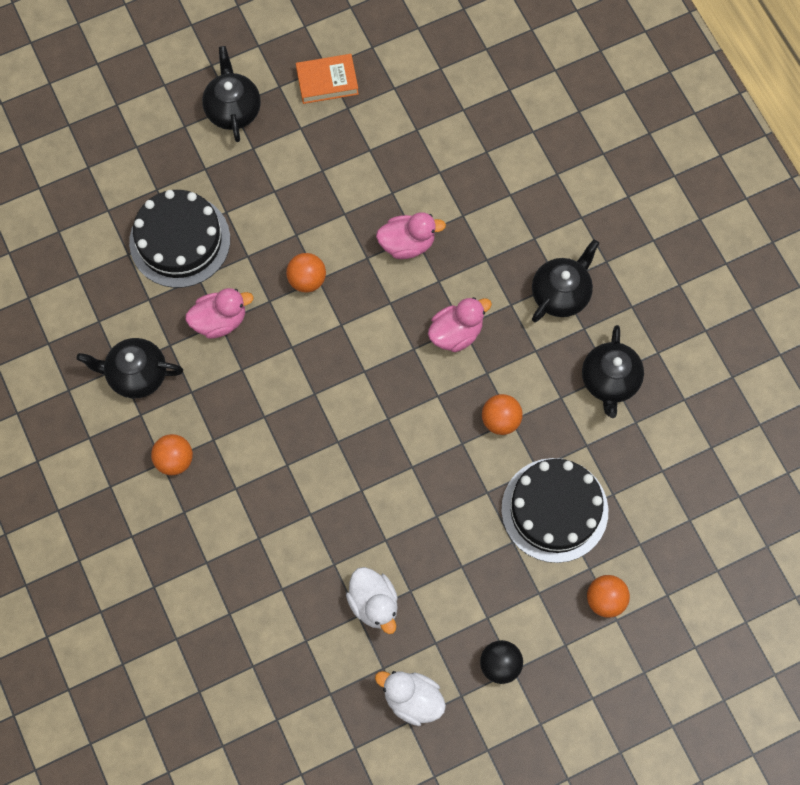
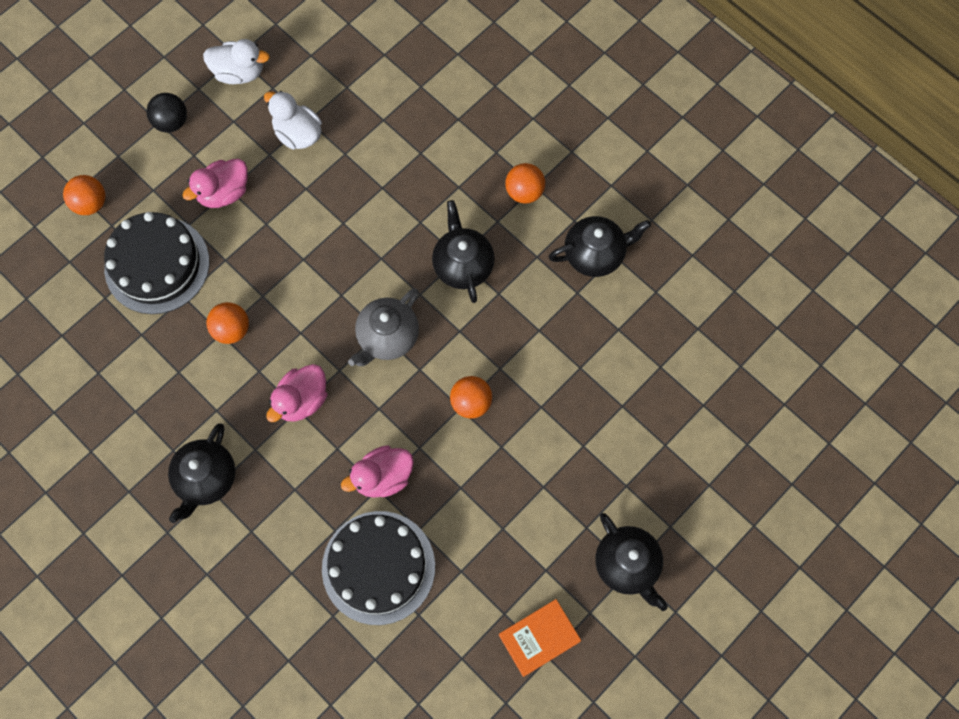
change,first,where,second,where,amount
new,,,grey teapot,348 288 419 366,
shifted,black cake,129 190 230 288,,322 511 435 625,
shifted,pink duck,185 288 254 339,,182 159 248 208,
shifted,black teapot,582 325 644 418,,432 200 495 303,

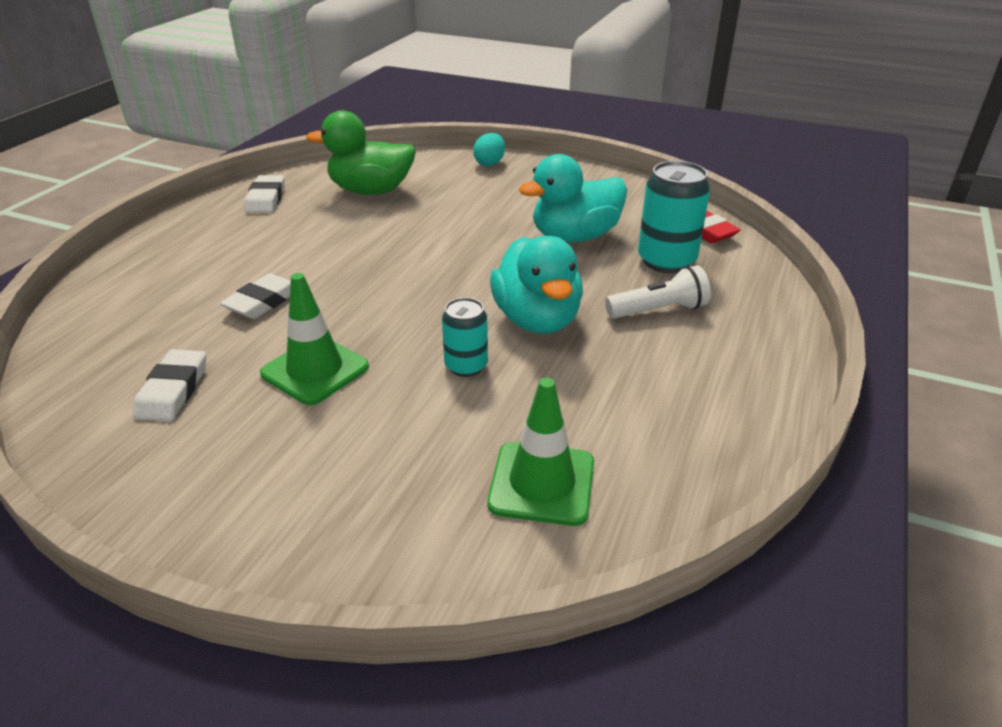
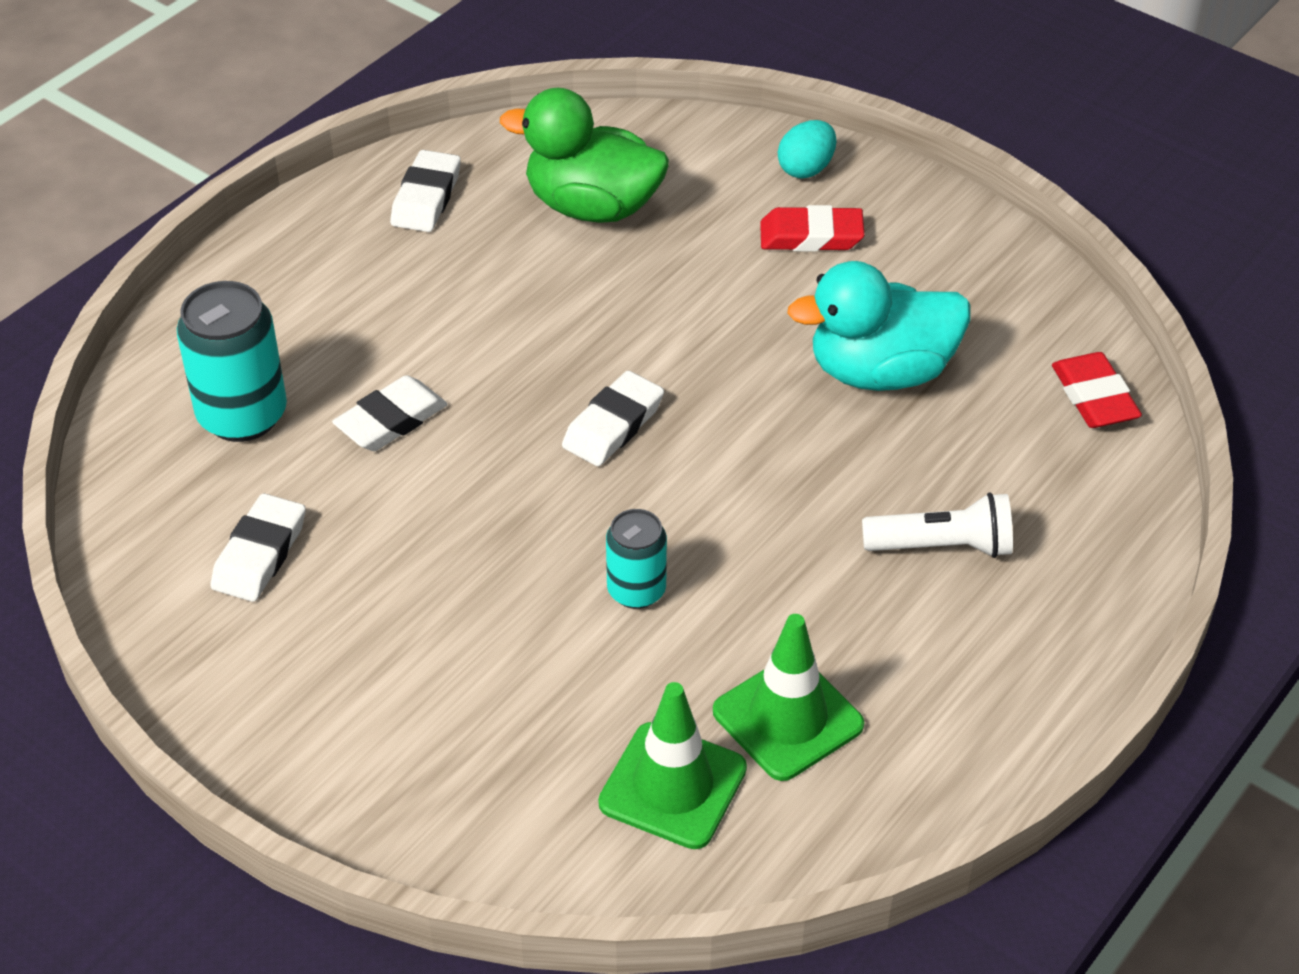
change,first,where,second,where,amount
gone,turquoise duck,490 236 583 333,,,
new,,,white eraser,562 371 664 466,
new,,,red eraser,760 205 865 252,
shifted,green traffic cone,260 273 369 405,,713 614 864 781,
shifted,turquoise can,638 161 710 273,,177 281 287 442,

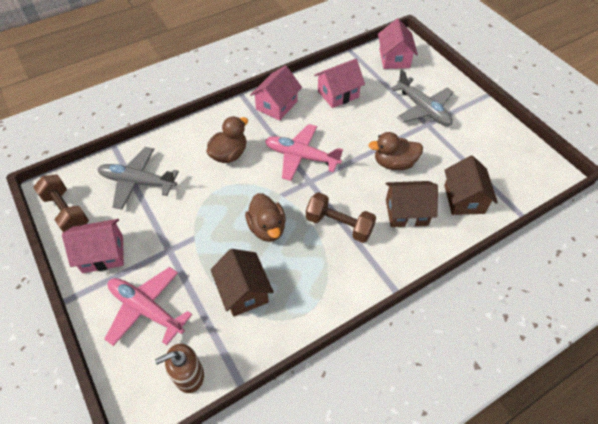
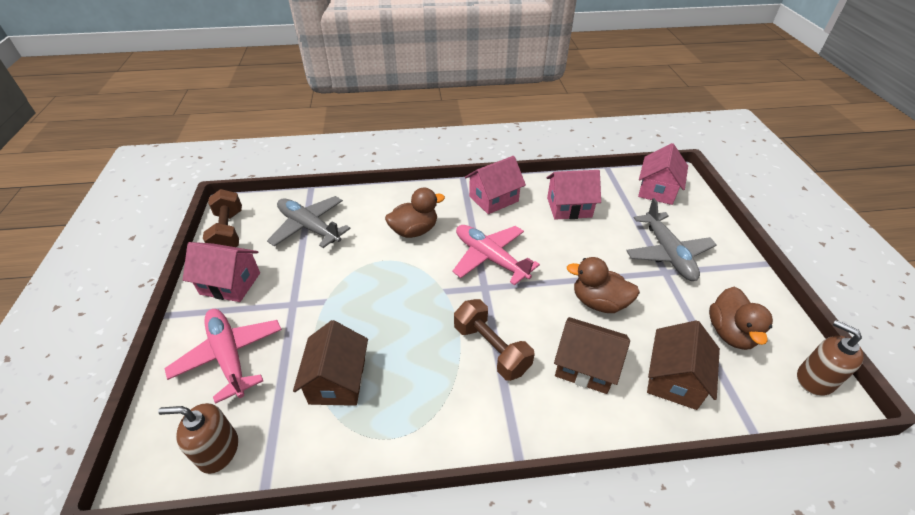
change,first,where,second,where,amount
new,,,brown soap dispenser,797 320 864 396,
shifted,brown duck,245 193 286 242,,709 287 773 350,

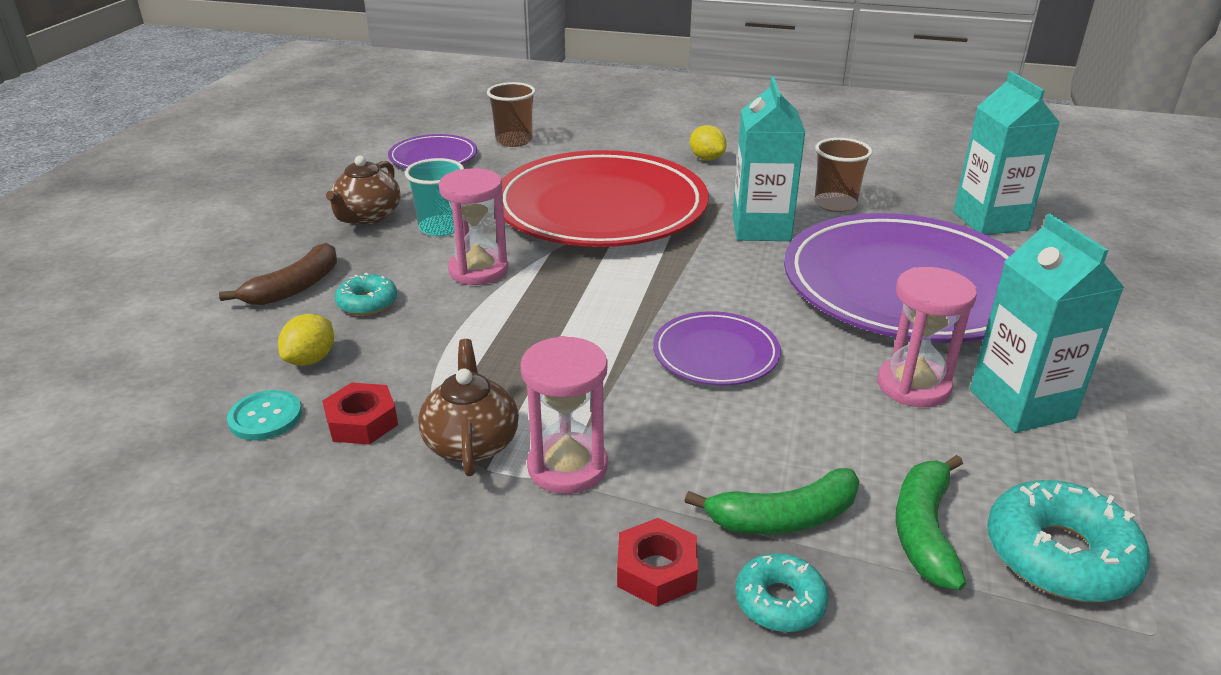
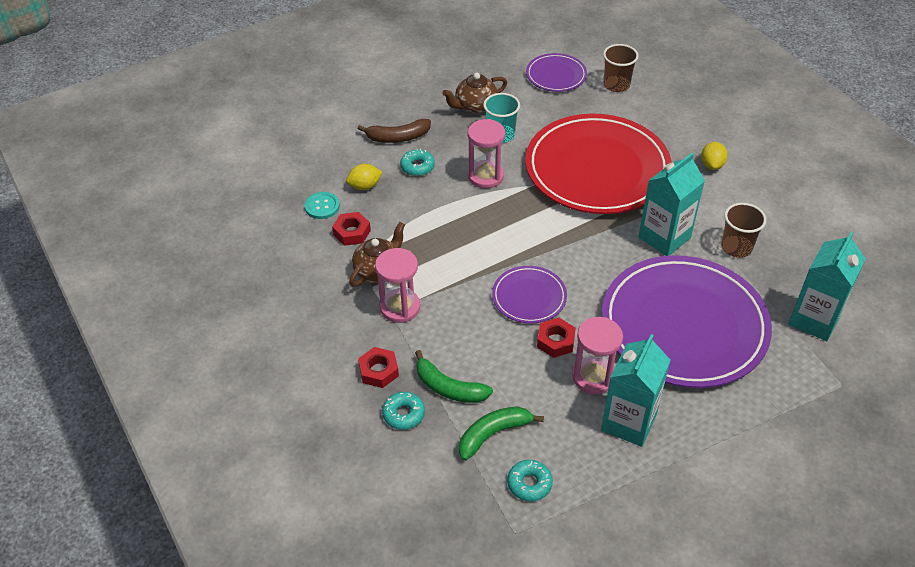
change,first,where,second,where,amount
new,,,red nut,537 318 576 358,
scaled,turquoise donut,987 480 1150 602,,507 460 553 501,x0.59

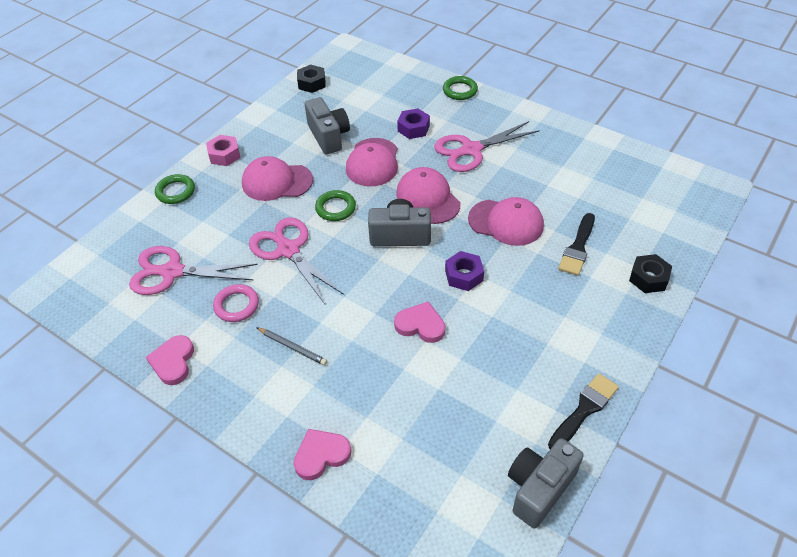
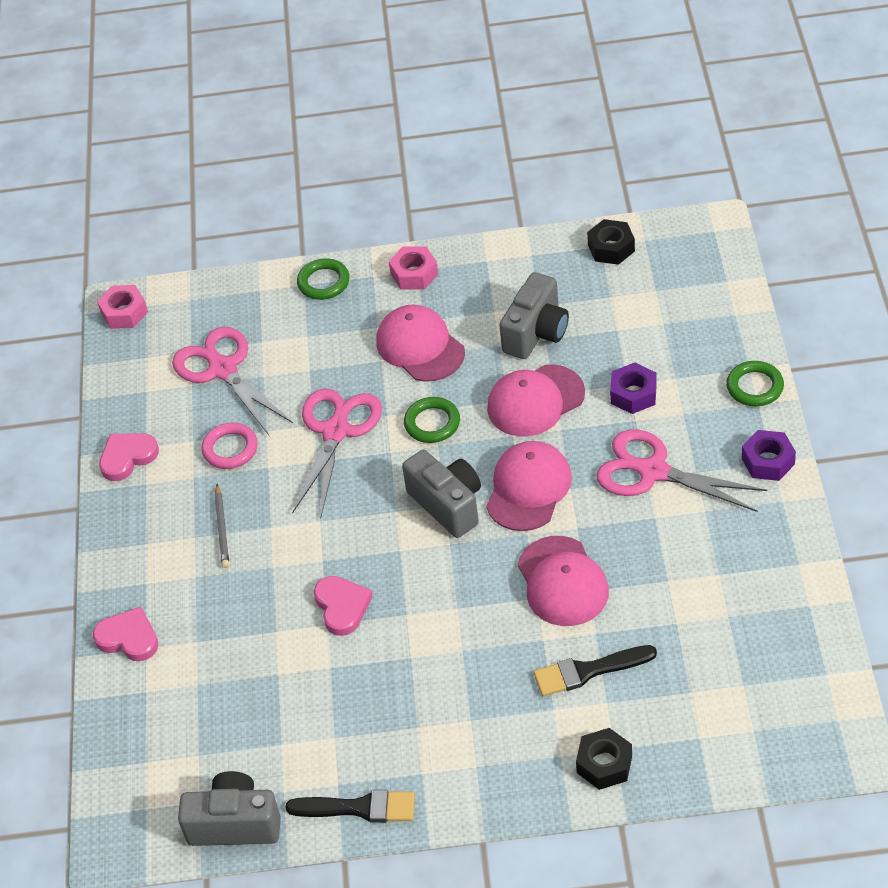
change,first,where,second,where,amount
new,,,pink nut,97 285 148 329,
shifted,purple nut,445 251 484 291,,742 430 796 481,

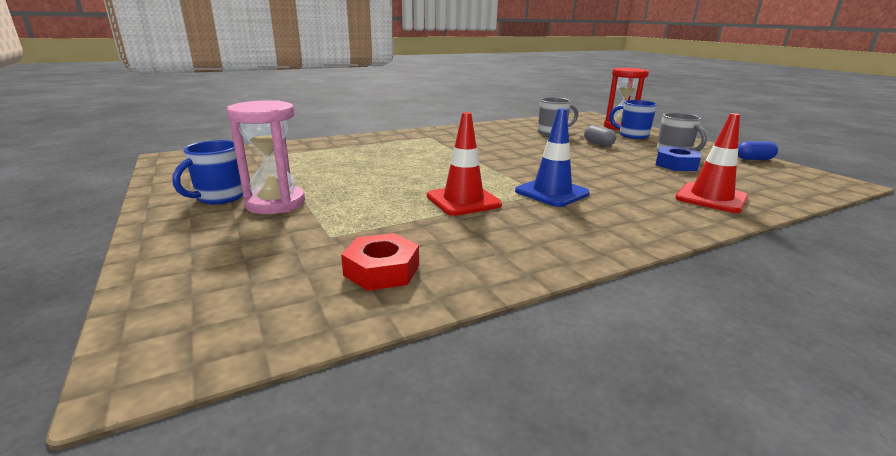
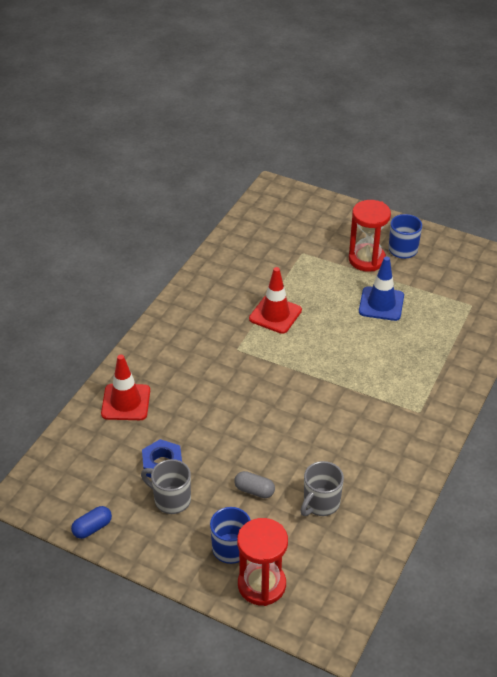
change,first,where,second,where,amount
gone,red nut,341 233 419 291,,,
shifted,blue traffic cone,515 108 590 207,,359 256 404 321,
repainted,pink hourglass,227 100 305 214,red hourglass,349 200 391 271,

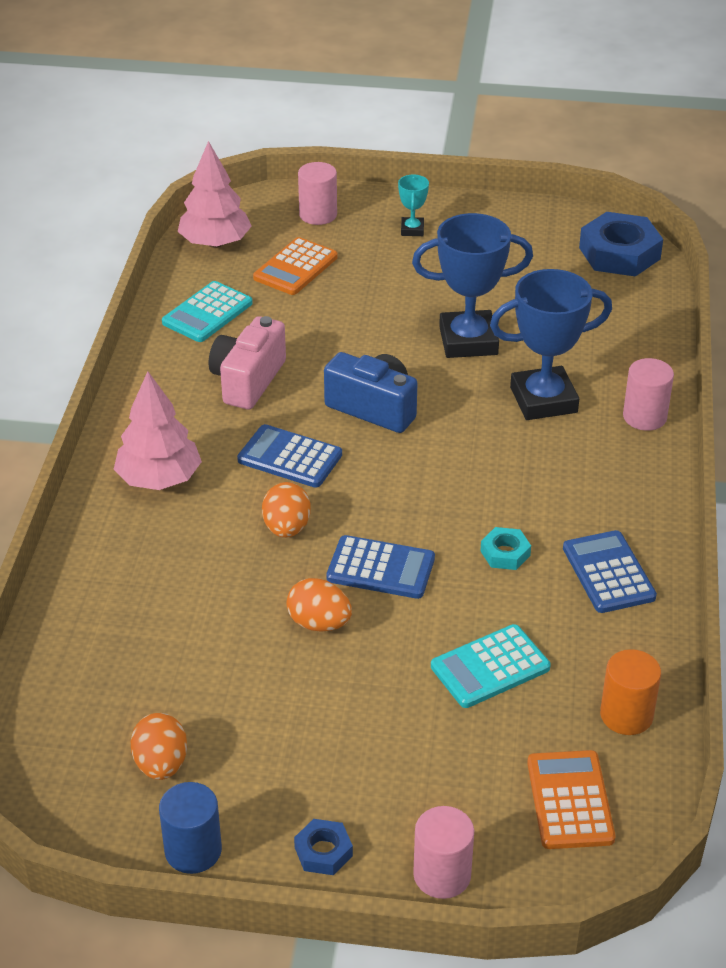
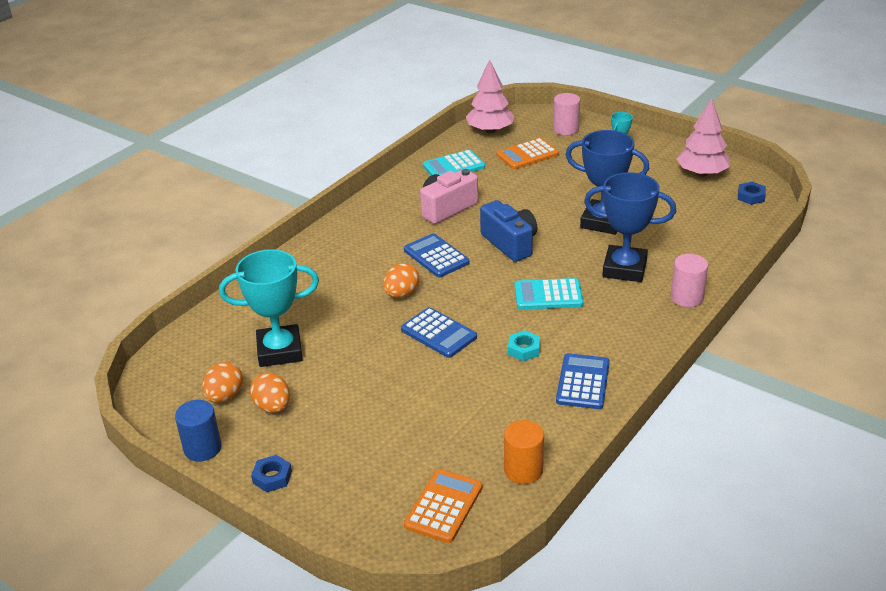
change,first,where,second,where,amount
gone,pink cylinder,413 806 474 899,,,
new,,,turquoise trophy,219 249 319 367,
shifted,pink tree,114 371 202 490,,677 98 730 177,
shifted,orange egg,286 578 352 631,,250 373 290 413,
shifted,turquoise calculator,431 624 551 708,,515 278 583 310,
scaled,blue nut,579 212 663 277,,738 182 766 205,x0.50

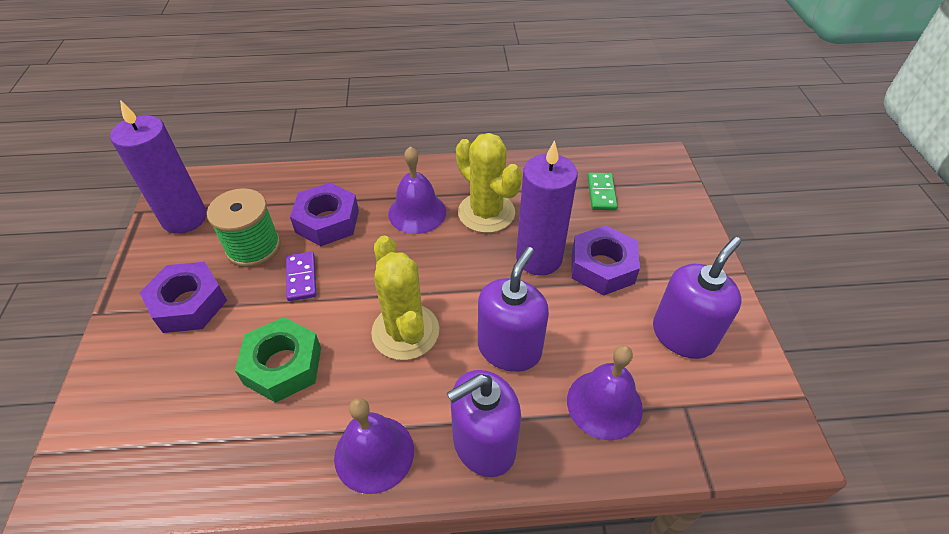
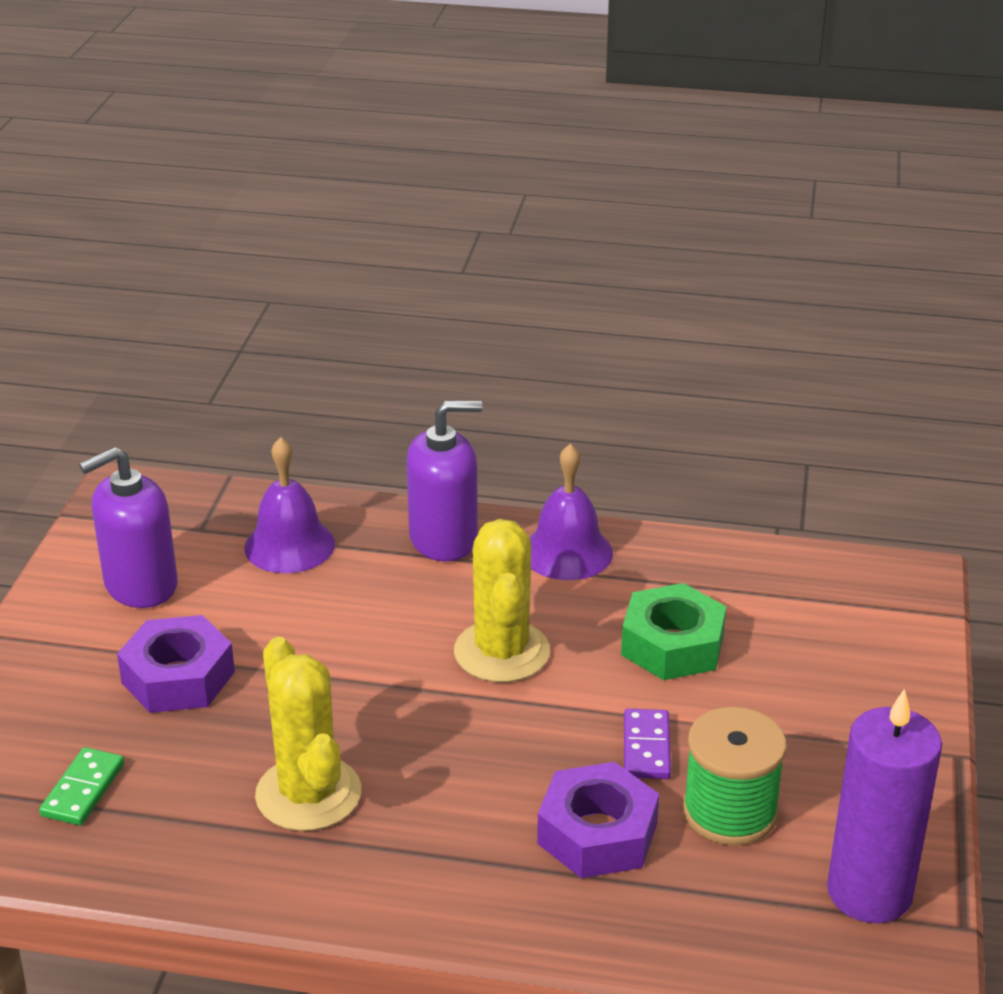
change,first,where,second,where,amount
gone,purple nut,139 262 227 333,,,
gone,purple bell,388 146 446 234,,,
gone,purple soap dispenser,478 247 549 372,,,
gone,purple candle,516 140 578 275,,,

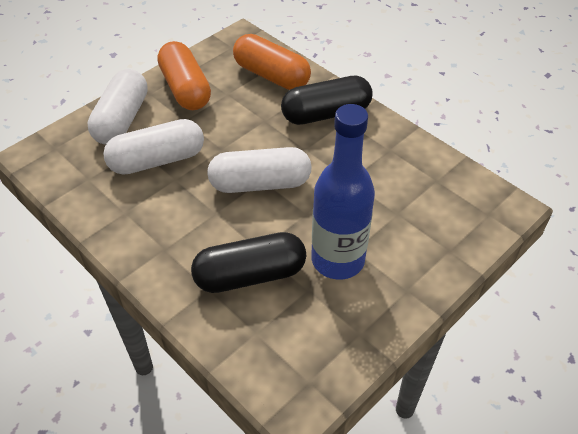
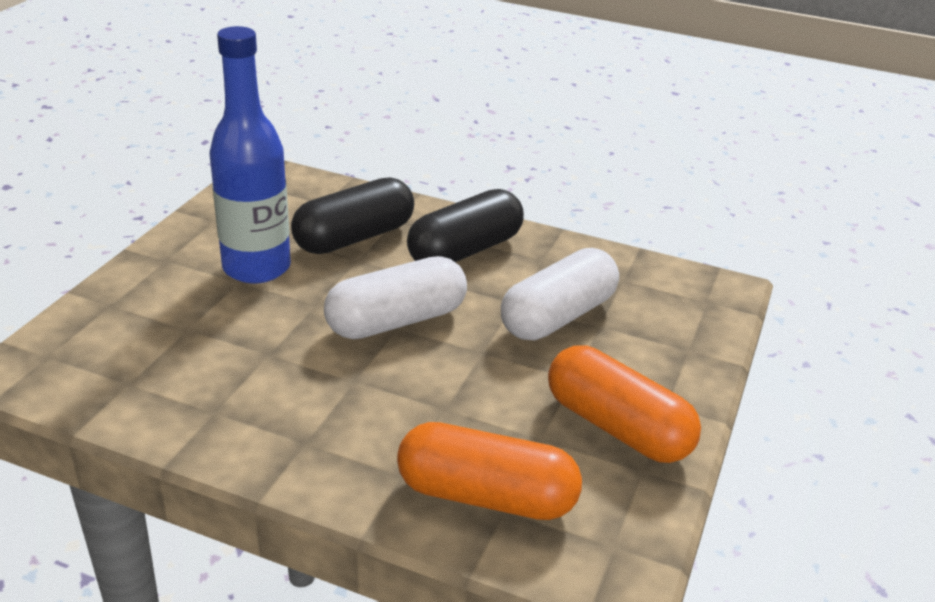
change,first,where,second,where,amount
gone,white capsule,87 69 148 144,,,
shifted,black capsule,281 76 373 125,,407 189 524 262,

